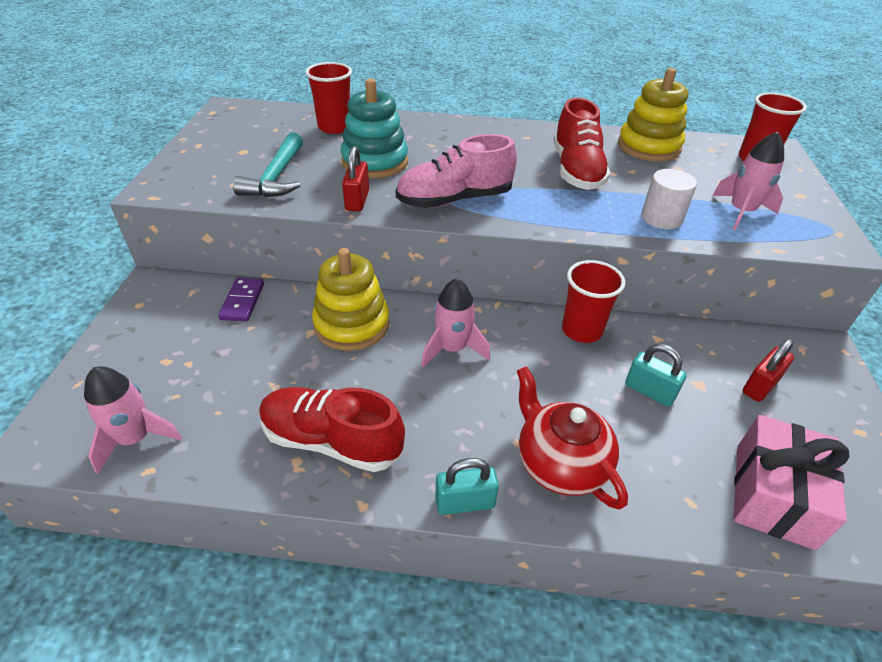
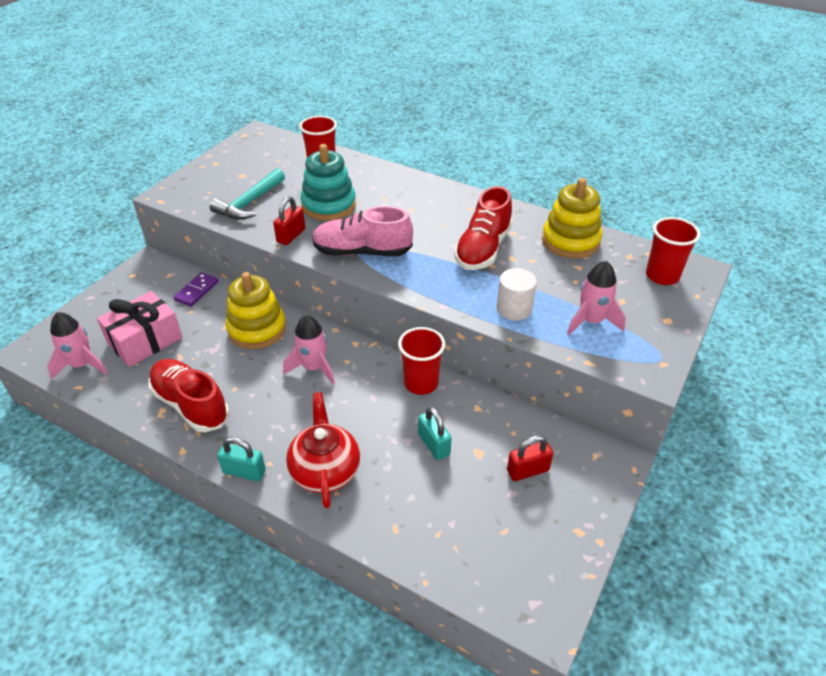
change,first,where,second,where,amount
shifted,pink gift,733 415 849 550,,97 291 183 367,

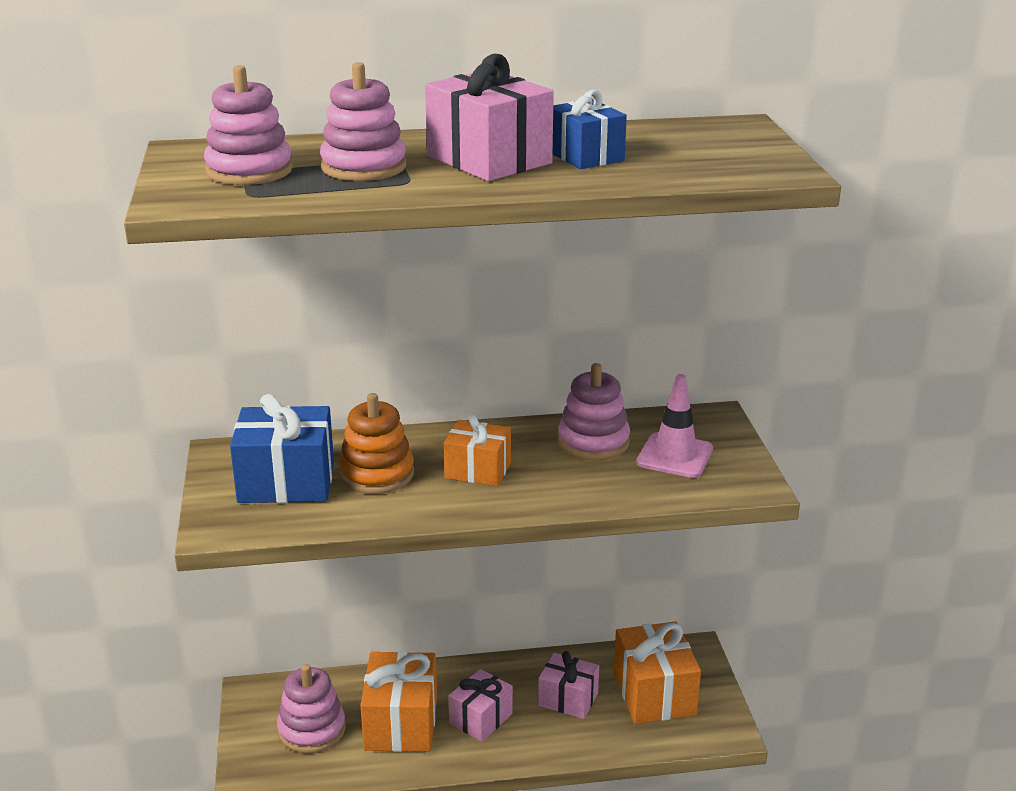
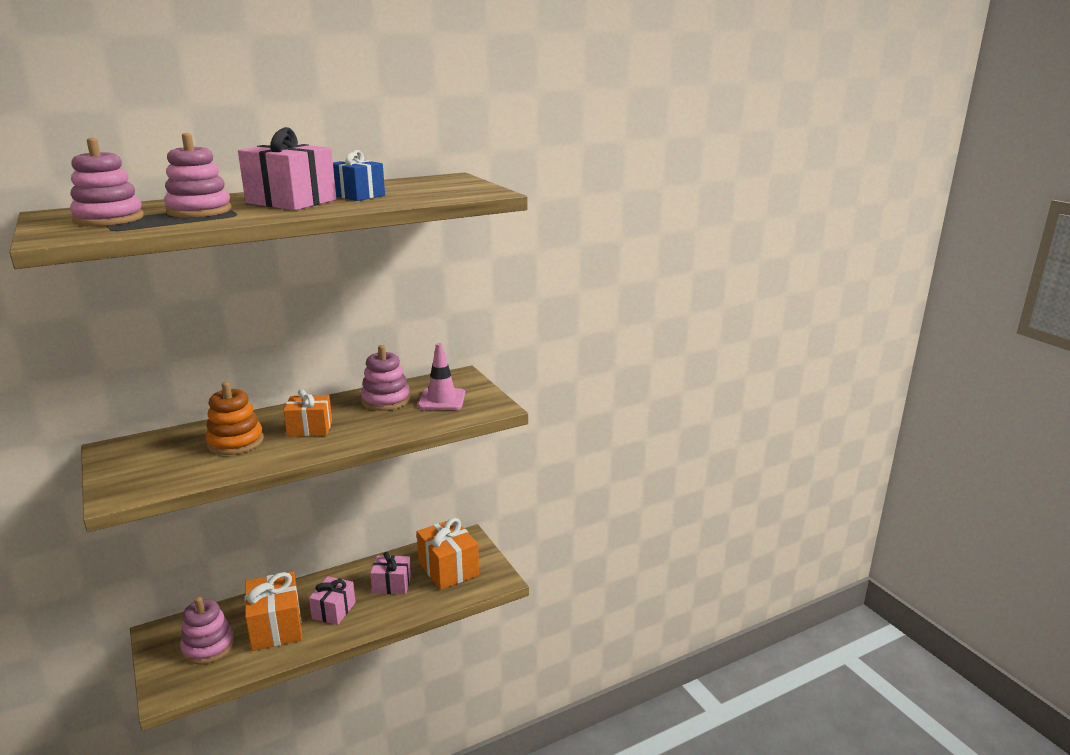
change,first,where,second,where,amount
gone,blue gift,230 394 334 503,,,

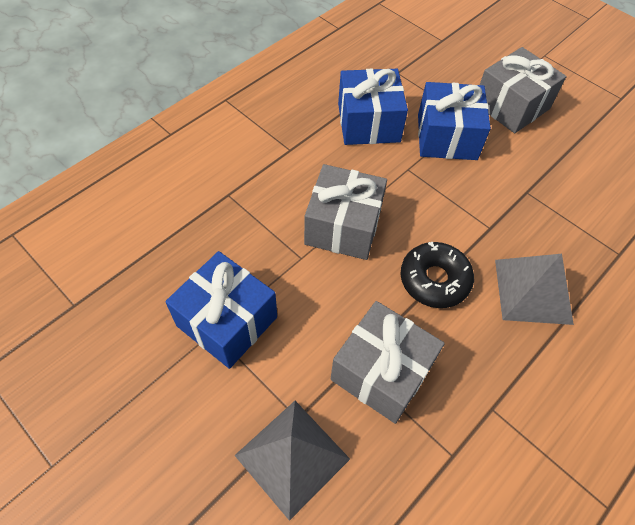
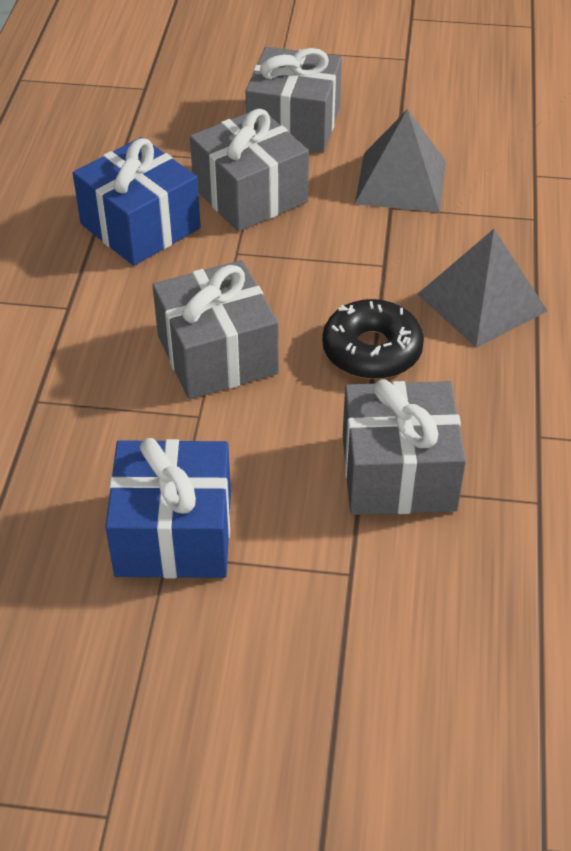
change,first,where,second,where,amount
shifted,grey pyramid,234 401 350 521,,355 109 446 213,
repainted,blue gift,418 82 491 160,grey gift,190 108 309 232,

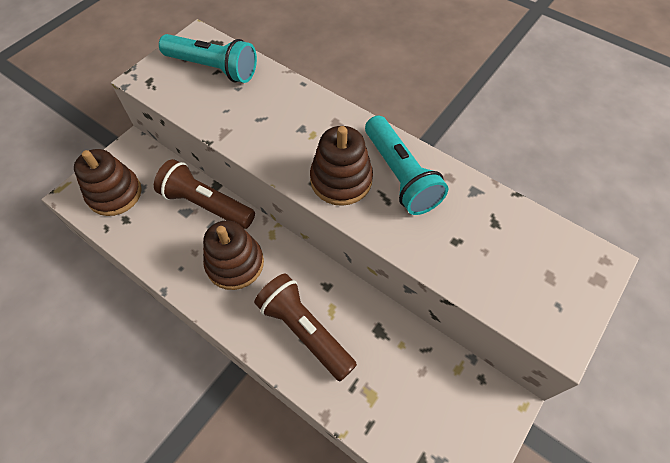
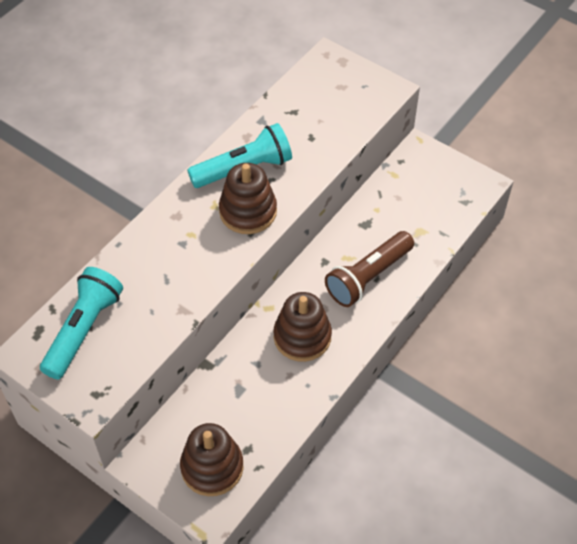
change,first,where,second,where,amount
gone,brown flashlight,154 159 255 229,,,

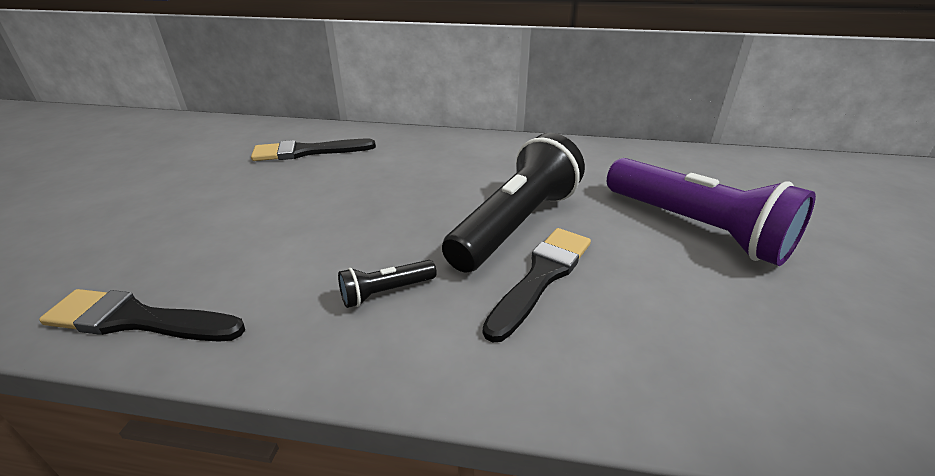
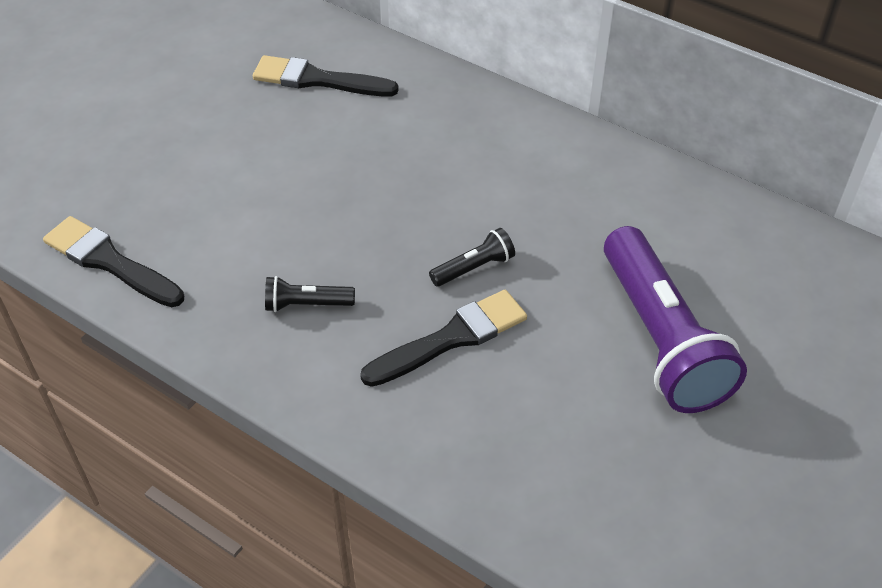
change,first,where,second,where,amount
scaled,black flashlight,442 133 585 272,,429 228 515 287,x0.43

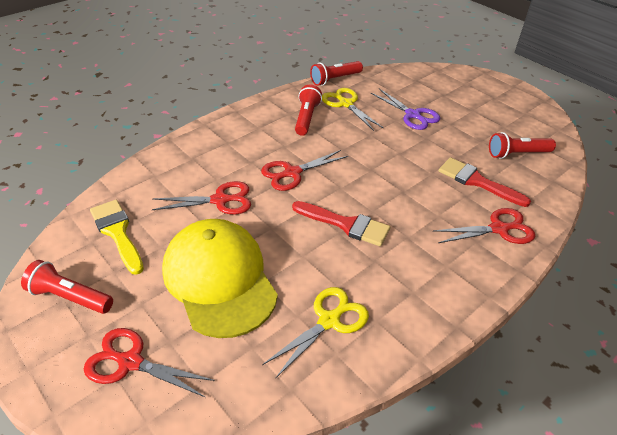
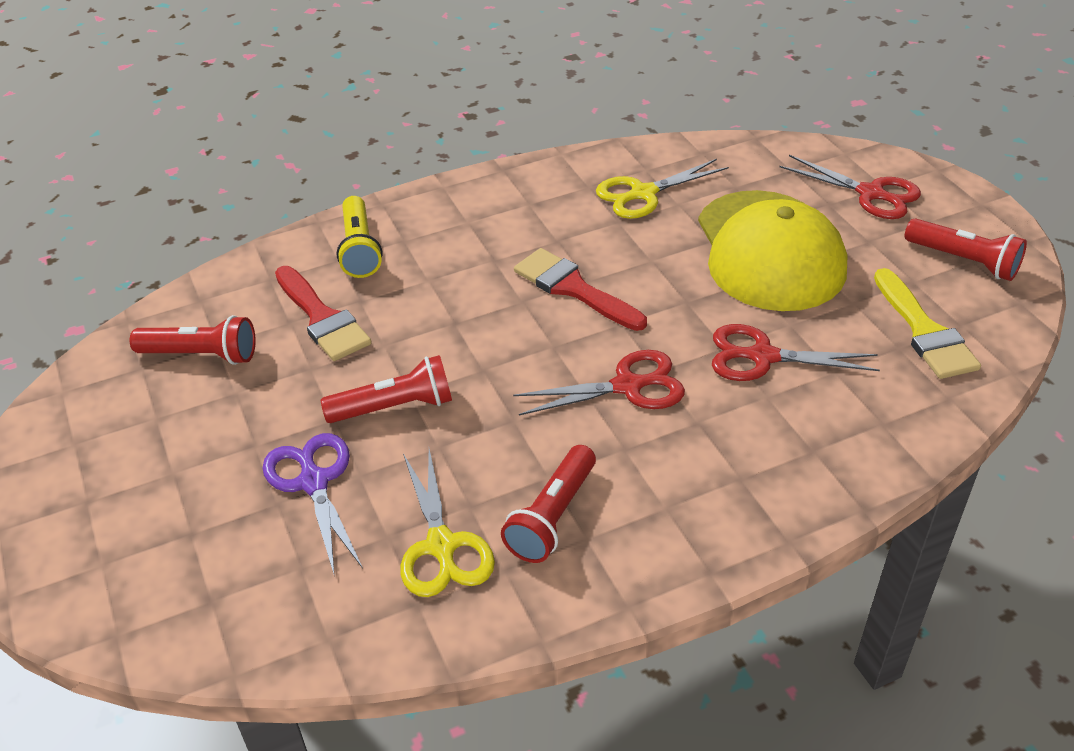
change,first,where,second,where,amount
shifted,red flashlight,310 61 363 86,,321 355 452 423,
swapped,red scissors,433 208 535 244,yellow flashlight,337 196 382 278,

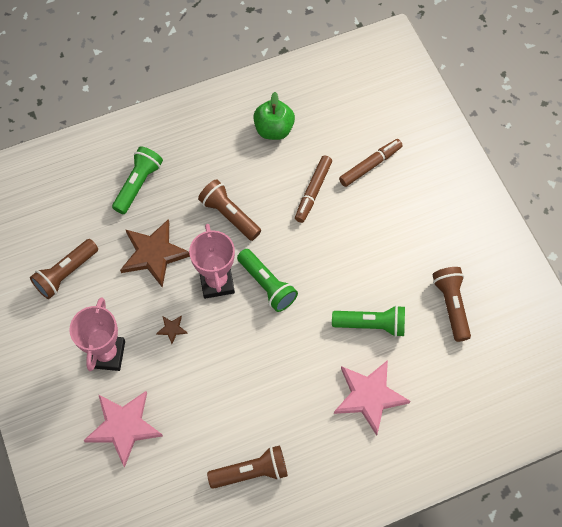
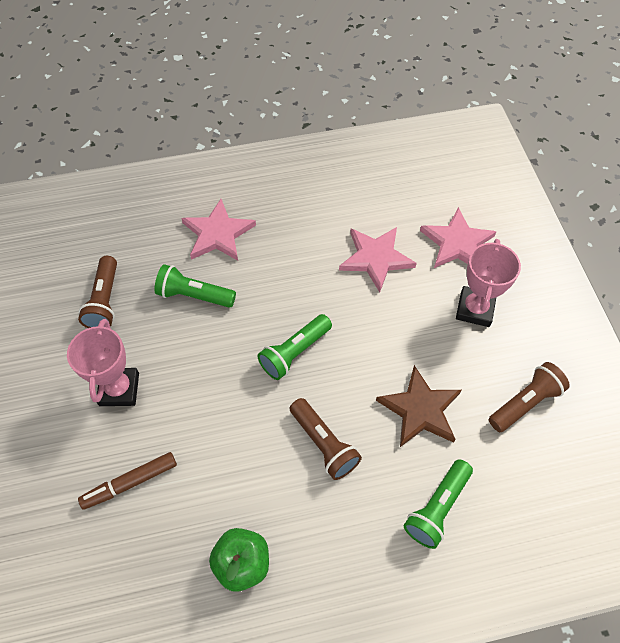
change,first,where,second,where,amount
gone,brown star,156 315 188 344,,,
gone,brown flashlight,207 445 288 489,,,
gone,brown marker,295 156 332 223,,,
new,,,pink star,339 227 417 292,
shifted,pink trophy,189 224 235 299,,67 319 139 406,
rotated,green flashlight,237 249 298 312,,258 314 332 380,105 degrees counterclockwise

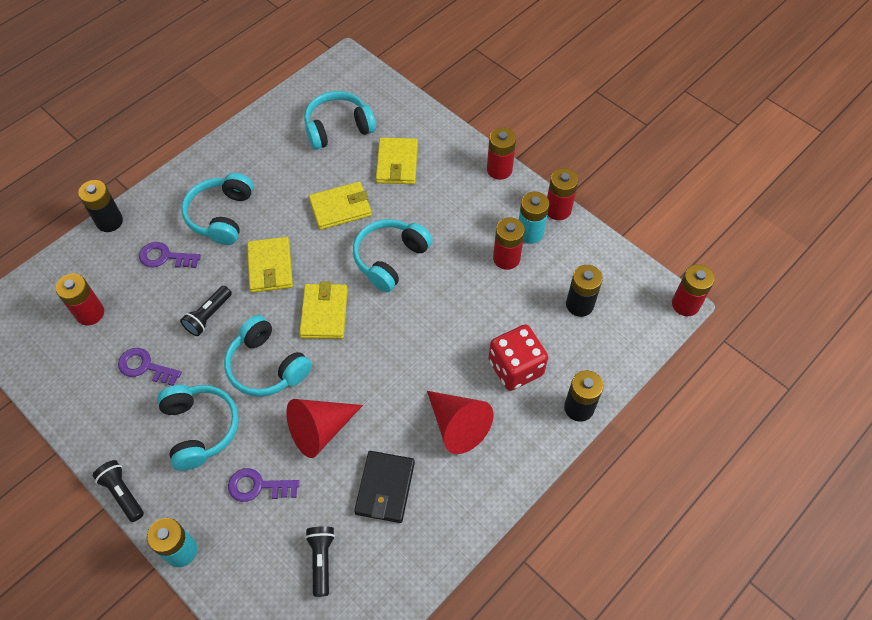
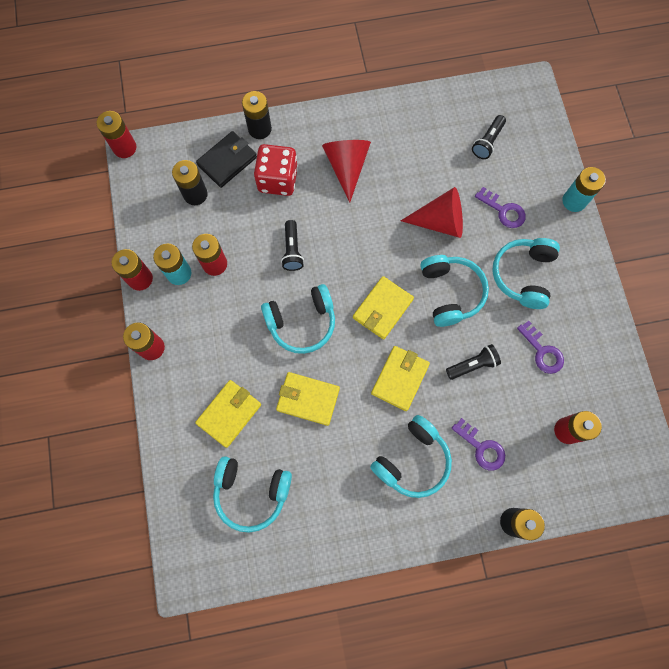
change,first,where,second,where,amount
shifted,black flashlight,93 460 144 522,,281 220 304 271,
shifted,black wallet,354 451 415 523,,196 131 257 188,

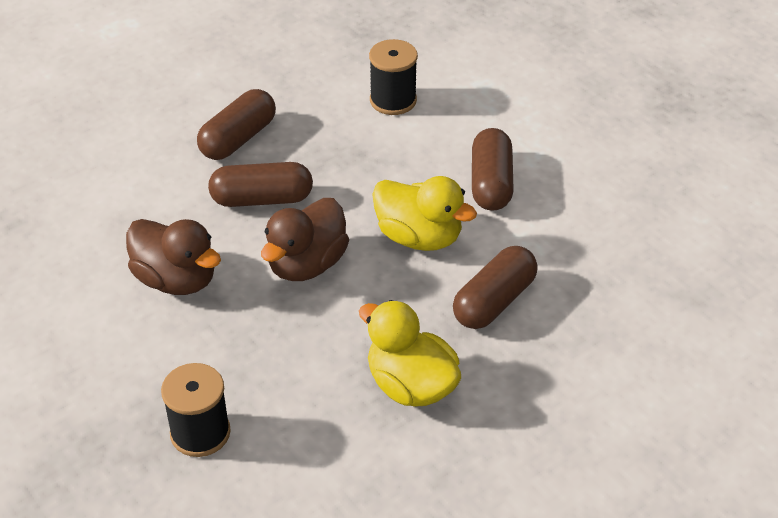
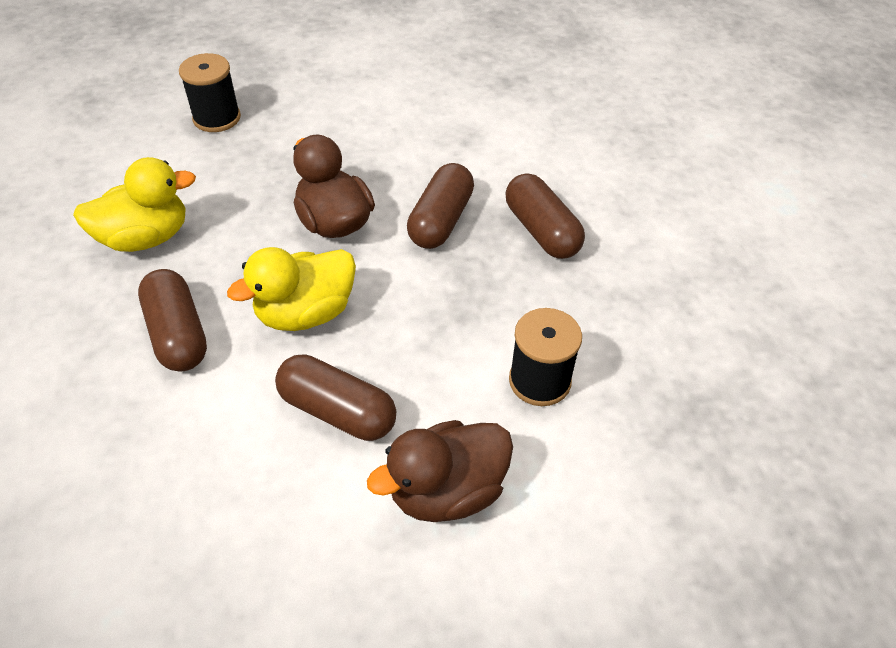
change,first,where,second,where,amount
shifted,brown duck,126 219 221 295,,367 420 513 522,

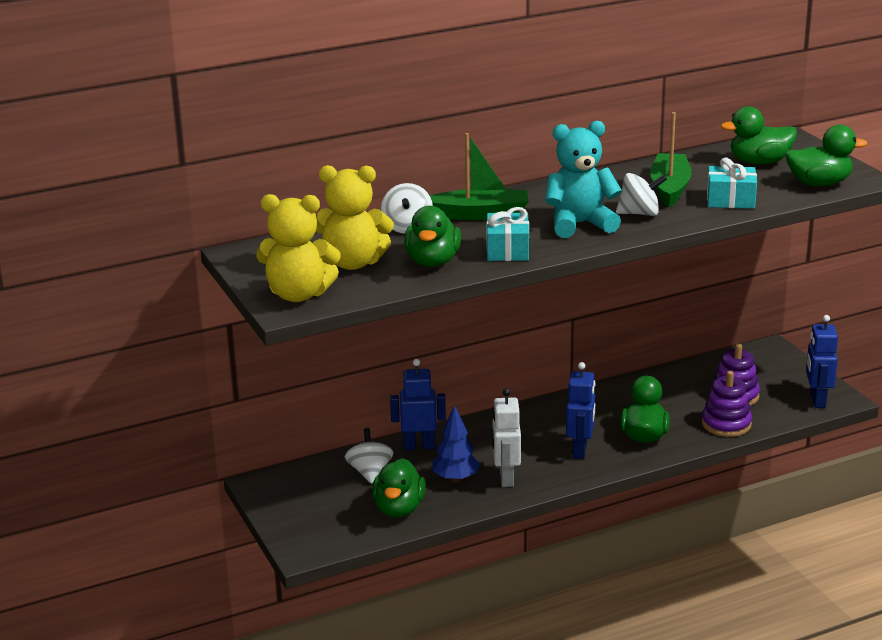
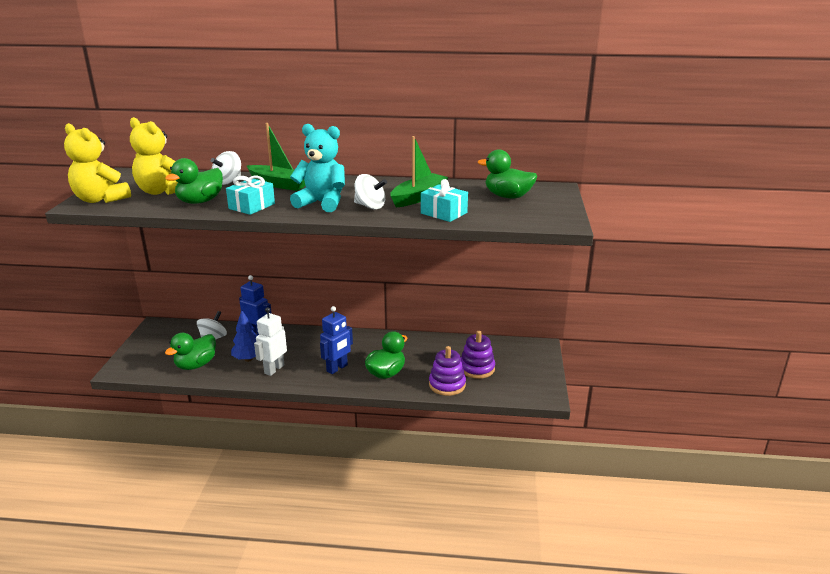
change,first,where,second,where,amount
gone,green duck,785 125 867 186,,,
gone,blue robot,806 315 838 408,,,

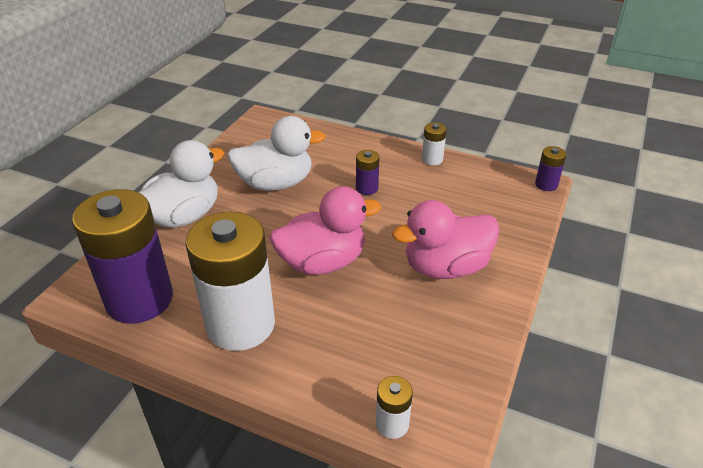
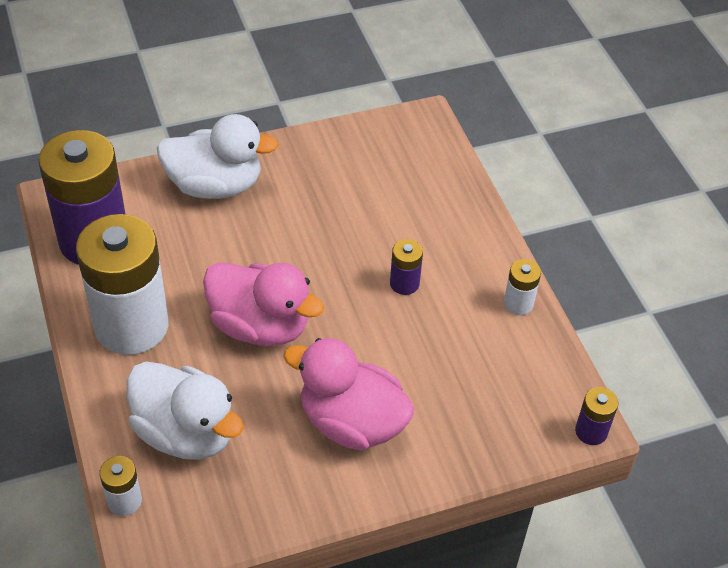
change,first,where,second,where,amount
shifted,white duck,227 116 326 191,,127 361 244 460,

